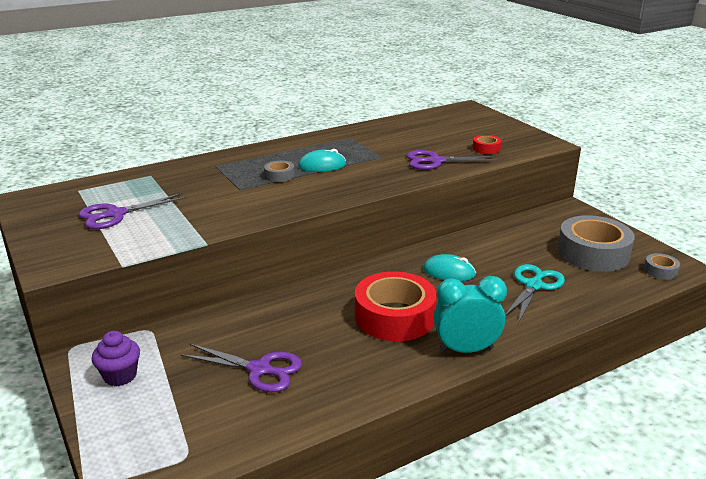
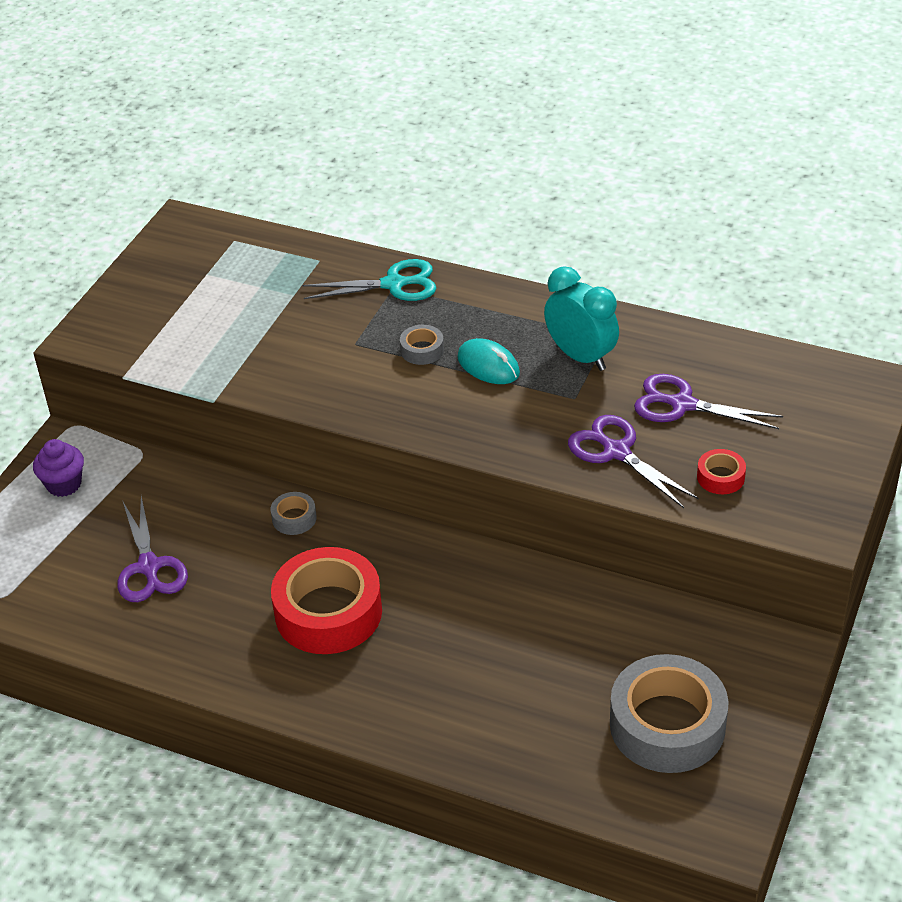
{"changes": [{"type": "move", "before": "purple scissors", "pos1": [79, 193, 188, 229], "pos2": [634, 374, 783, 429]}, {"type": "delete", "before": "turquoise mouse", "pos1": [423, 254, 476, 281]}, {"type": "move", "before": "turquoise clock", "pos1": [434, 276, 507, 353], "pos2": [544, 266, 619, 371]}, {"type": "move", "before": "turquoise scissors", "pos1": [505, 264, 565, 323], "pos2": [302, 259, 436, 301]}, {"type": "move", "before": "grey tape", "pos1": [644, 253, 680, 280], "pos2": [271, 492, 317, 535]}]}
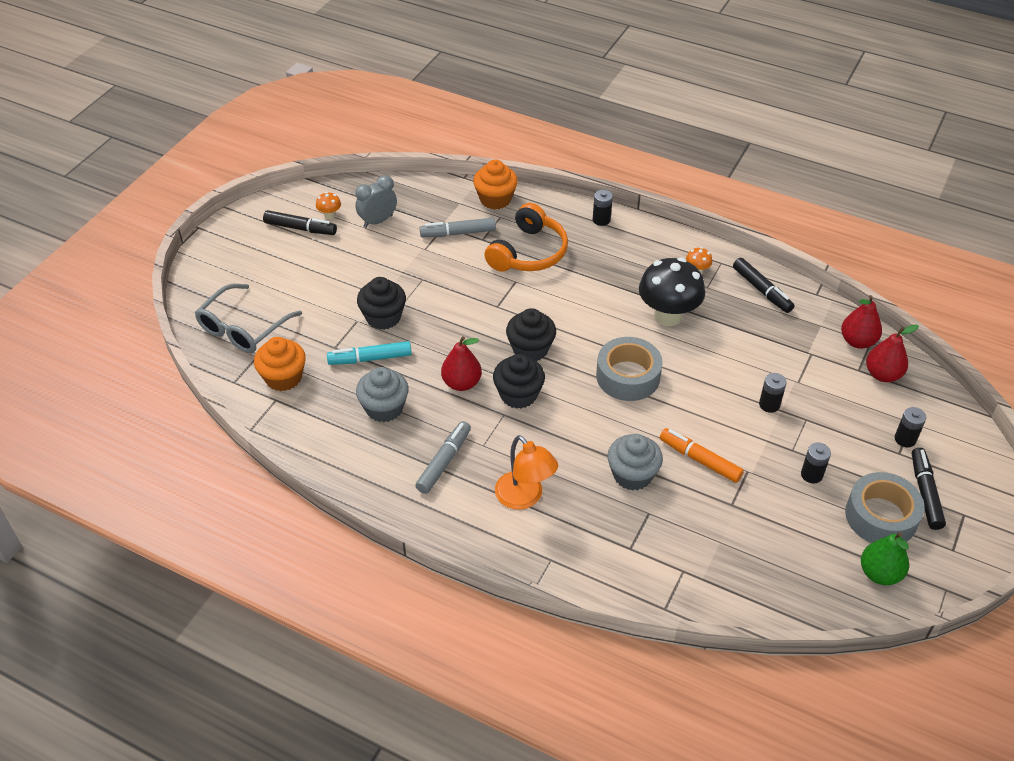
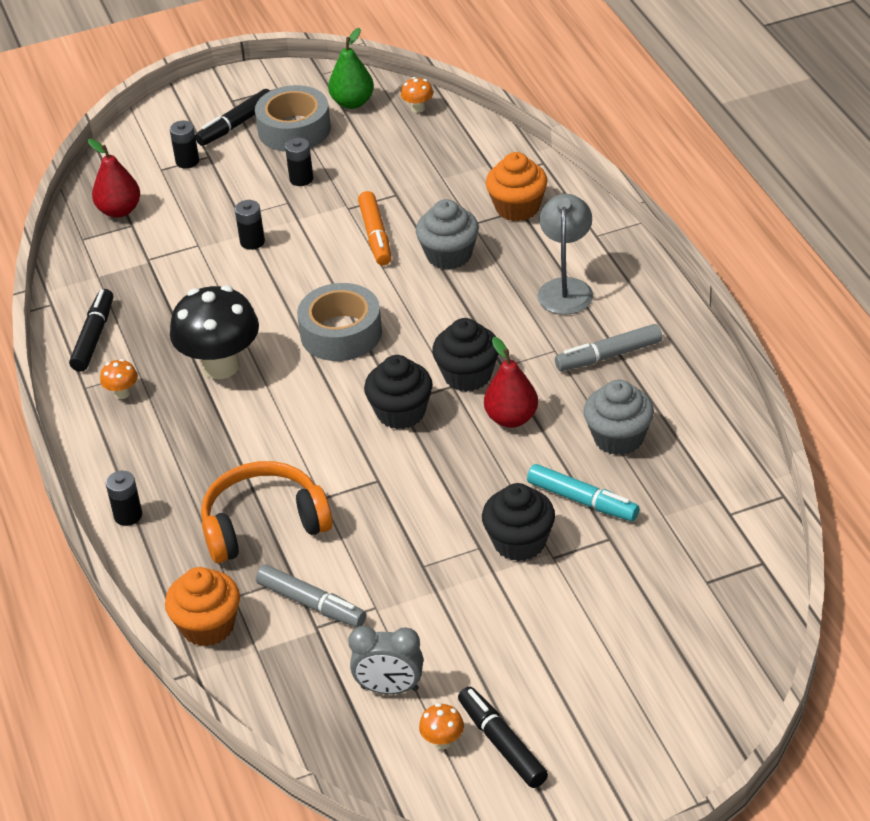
{"changes": [{"type": "delete", "before": "grey glasses", "pos1": [195, 283, 302, 353]}, {"type": "move", "before": "orange cupcake", "pos1": [254, 337, 306, 391], "pos2": [486, 152, 548, 221]}, {"type": "recolor", "before": "orange lamp", "after": "grey lamp", "pos1": [495, 435, 558, 510], "pos2": [538, 194, 593, 315]}, {"type": "delete", "before": "red pear", "pos1": [841, 295, 882, 349]}, {"type": "insert", "after": "orange mushroom", "pos2": [401, 77, 433, 113]}]}
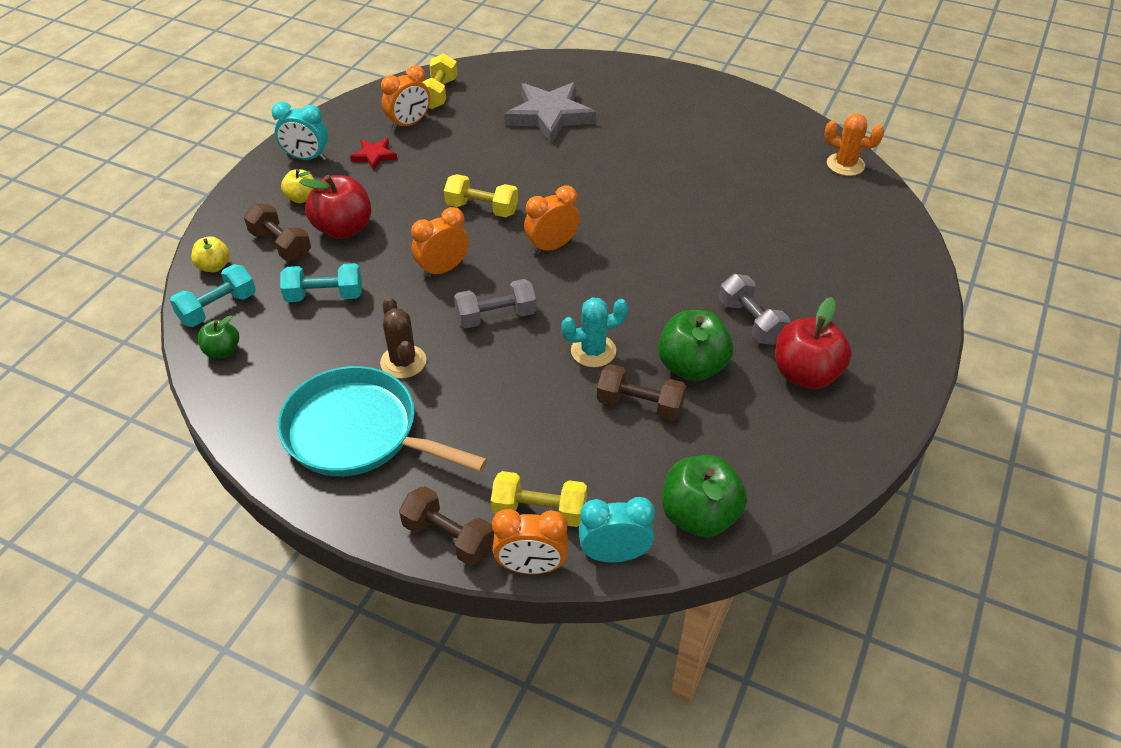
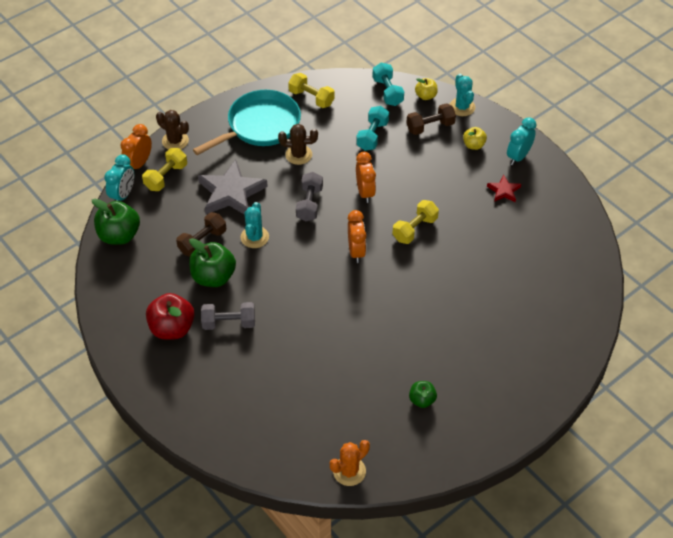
{"changes": [{"type": "move", "before": "green apple", "pos1": [198, 315, 239, 358], "pos2": [409, 381, 437, 408]}, {"type": "delete", "before": "red apple", "pos1": [299, 175, 371, 239]}, {"type": "delete", "before": "orange clock", "pos1": [381, 65, 430, 131]}, {"type": "replace", "before": "brown dumbbell", "after": "brown cactus", "pos1": [399, 486, 494, 566], "pos2": [156, 110, 189, 150]}, {"type": "move", "before": "yellow dumbbell", "pos1": [423, 53, 458, 109], "pos2": [288, 73, 335, 108]}, {"type": "move", "before": "grey star", "pos1": [504, 82, 596, 144], "pos2": [198, 159, 268, 214]}, {"type": "insert", "after": "turquoise cactus", "pos2": [449, 74, 475, 116]}]}
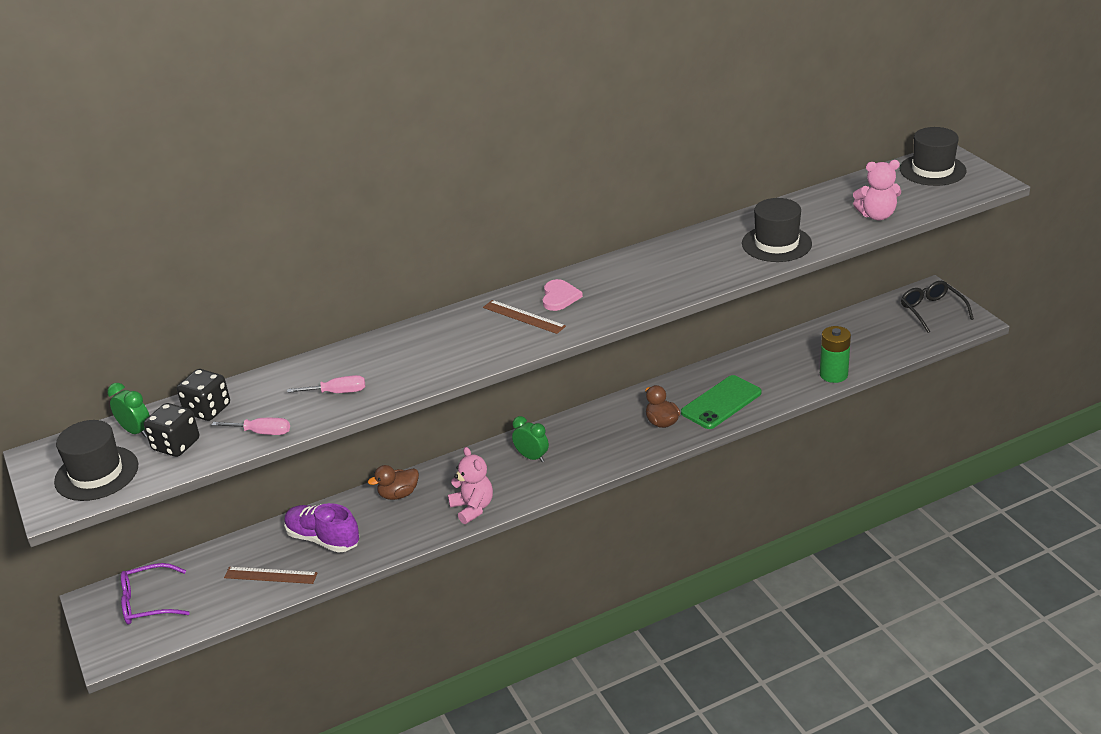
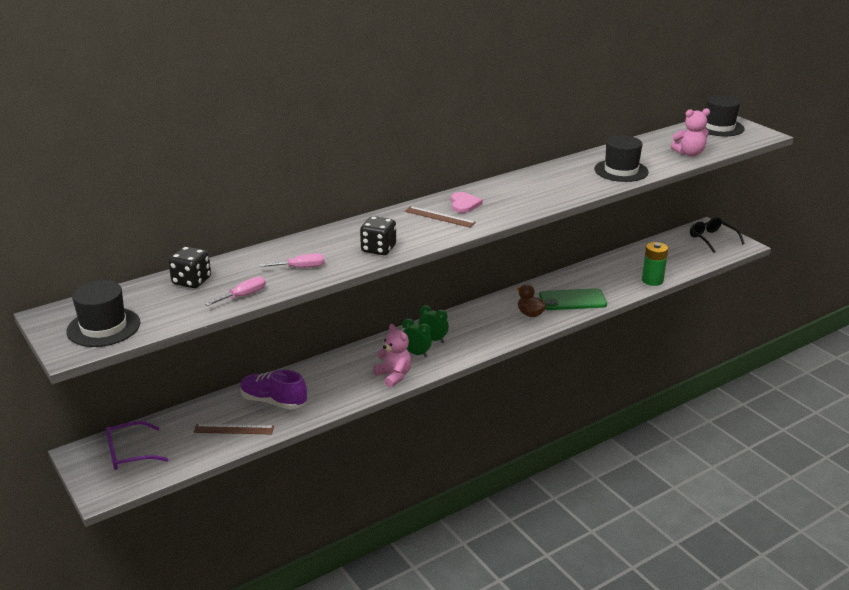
{"changes": [{"type": "move", "before": "green clock", "pos1": [107, 383, 150, 437], "pos2": [402, 319, 432, 357]}, {"type": "move", "before": "black dice", "pos1": [144, 403, 199, 457], "pos2": [360, 216, 396, 255]}, {"type": "rotate", "before": "pink screwdriver", "pos1": [212, 418, 290, 435], "pos2": [205, 276, 266, 306], "turn": -45}, {"type": "delete", "before": "brown duck", "pos1": [368, 465, 419, 500]}, {"type": "rotate", "before": "green phone", "pos1": [681, 375, 762, 429], "pos2": [539, 288, 607, 310], "turn": 45}]}
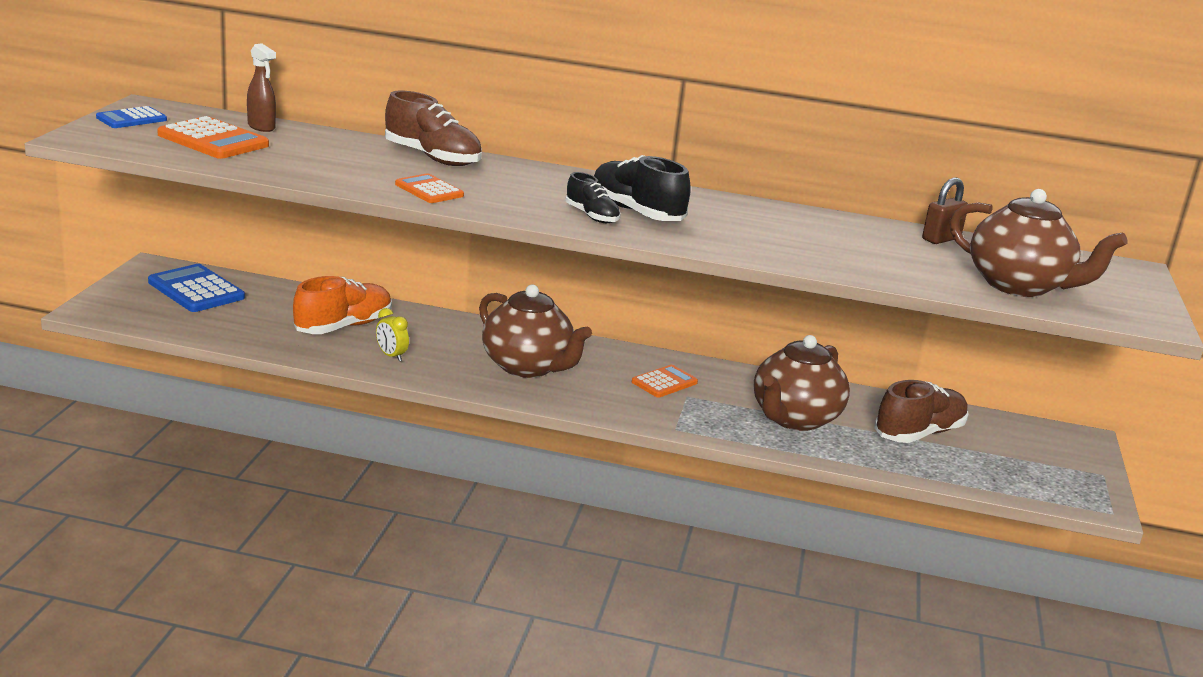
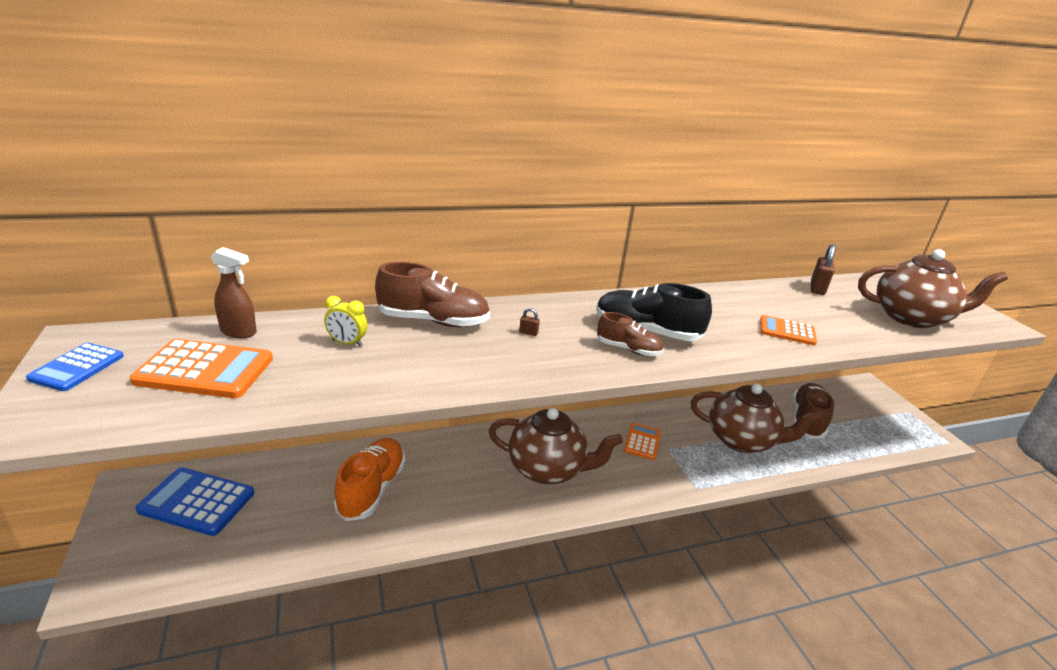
{"changes": [{"type": "move", "before": "yellow clock", "pos1": [376, 308, 409, 361], "pos2": [324, 296, 368, 347]}, {"type": "move", "before": "orange calculator", "pos1": [395, 173, 464, 203], "pos2": [760, 315, 817, 345]}, {"type": "recolor", "before": "black shoe", "after": "brown shoe", "pos1": [566, 172, 621, 223], "pos2": [597, 312, 663, 356]}, {"type": "rotate", "before": "brown teapot", "pos1": [754, 335, 850, 431], "pos2": [691, 384, 821, 453], "turn": -75}, {"type": "insert", "after": "brown padlock", "pos2": [519, 308, 540, 336]}]}
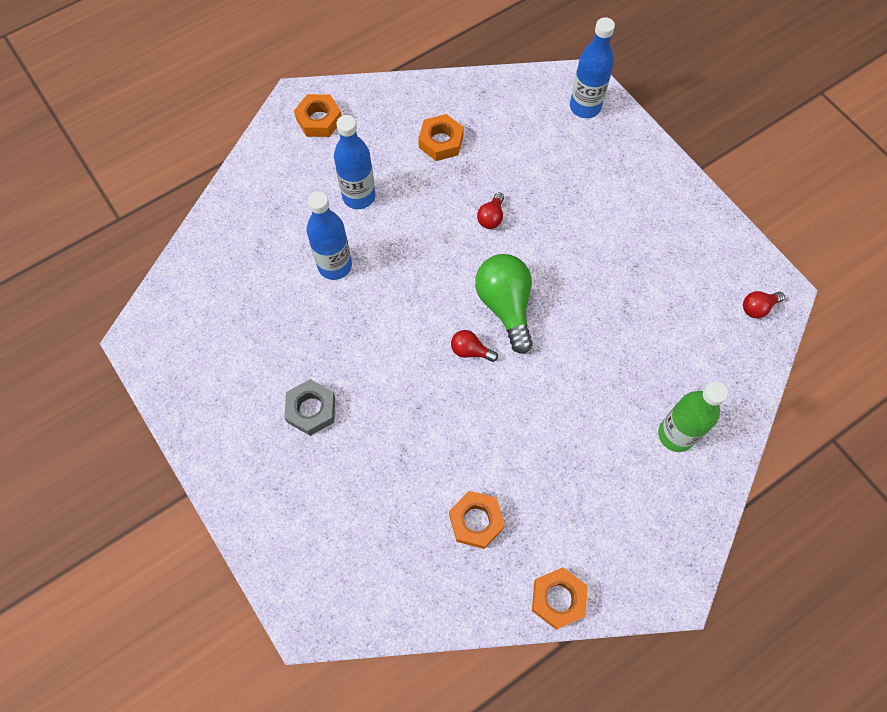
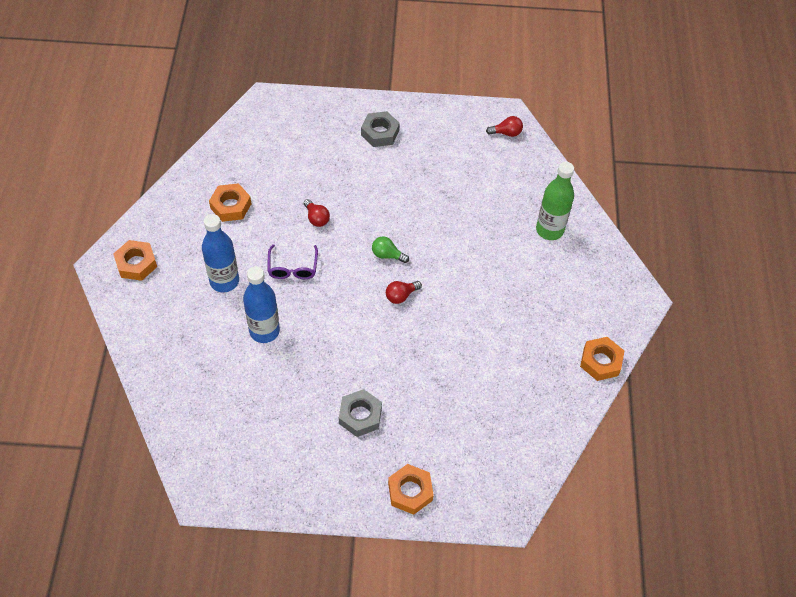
{"changes": [{"type": "move", "before": "orange nut", "pos1": [449, 491, 505, 549], "pos2": [388, 464, 434, 515]}, {"type": "resize", "before": "green light bulb", "pos1": [475, 254, 533, 354], "pos2": [372, 236, 409, 263], "scale": 0.49}, {"type": "delete", "before": "blue bottle", "pos1": [570, 17, 615, 118]}, {"type": "rotate", "before": "red light bulb", "pos1": [743, 291, 785, 318], "pos2": [486, 116, 523, 137], "turn": -105}, {"type": "insert", "after": "purple glasses", "pos2": [268, 244, 318, 279]}, {"type": "insert", "after": "grey nut", "pos2": [361, 111, 400, 147]}]}
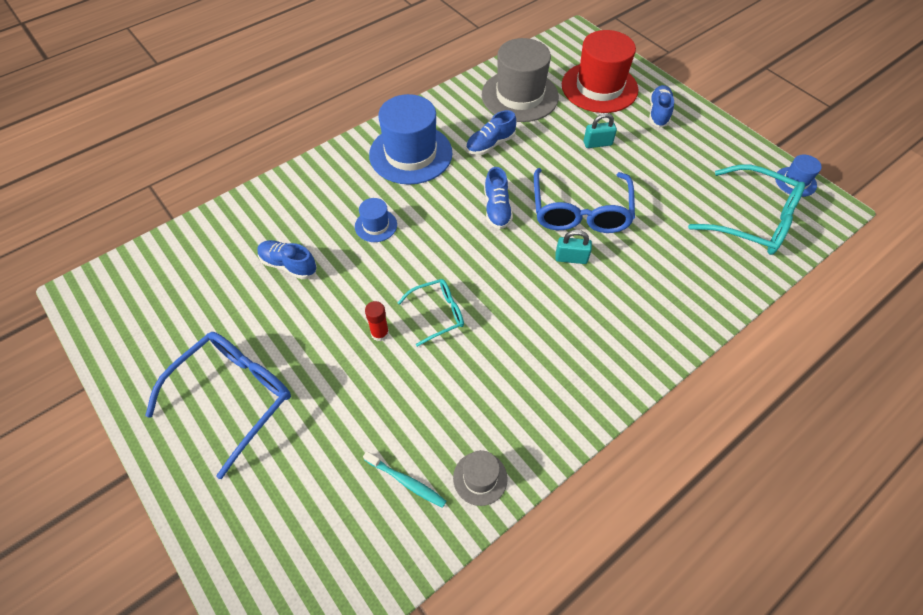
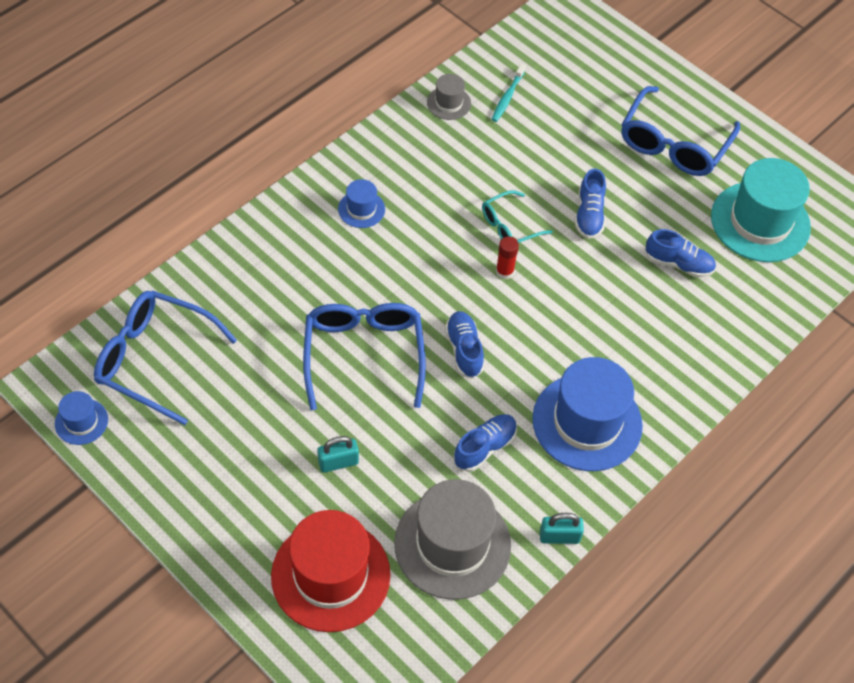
{"changes": [{"type": "move", "before": "blue hat", "pos1": [355, 198, 397, 242], "pos2": [338, 179, 385, 228]}, {"type": "rotate", "before": "turquoise toothbrush", "pos1": [363, 451, 446, 508], "pos2": [492, 64, 526, 122], "turn": -90}, {"type": "move", "before": "red glue stick", "pos1": [365, 301, 389, 342], "pos2": [496, 237, 519, 279]}, {"type": "move", "before": "turquoise padlock", "pos1": [555, 230, 592, 264], "pos2": [540, 513, 584, 544]}, {"type": "move", "before": "blue shoe", "pos1": [649, 85, 674, 127], "pos2": [575, 169, 606, 239]}, {"type": "recolor", "before": "turquoise glasses", "after": "blue glasses", "pos1": [688, 164, 805, 255], "pos2": [94, 290, 237, 425]}, {"type": "insert", "after": "turquoise hat", "pos2": [711, 158, 811, 262]}]}
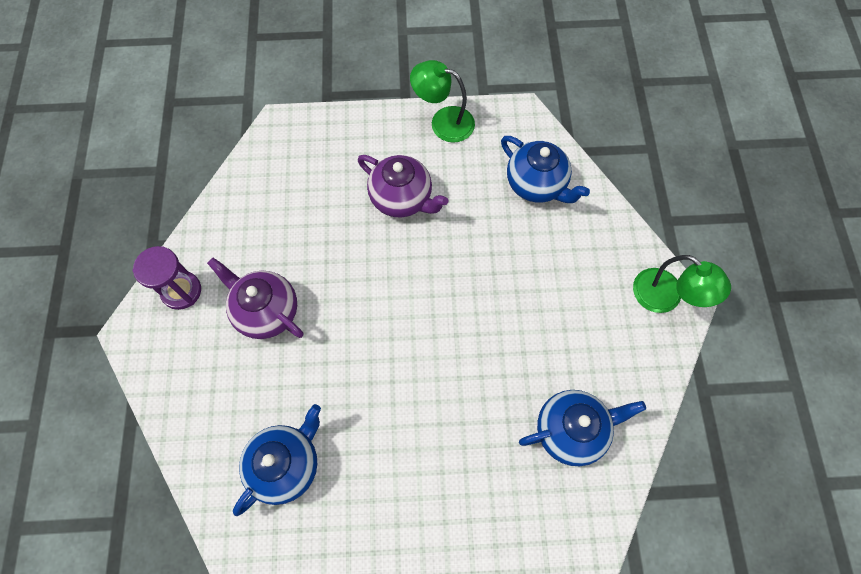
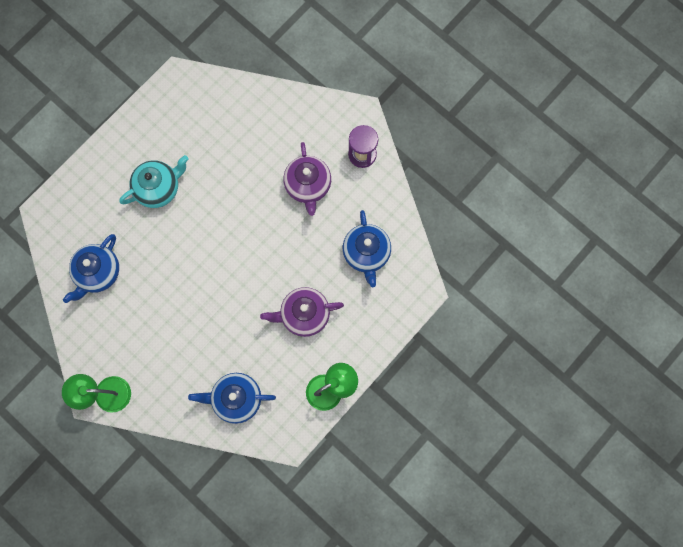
{"changes": [{"type": "rotate", "before": "purple teapot", "pos1": [207, 258, 303, 339], "pos2": [283, 142, 331, 216], "turn": 90}, {"type": "move", "before": "blue teapot", "pos1": [233, 404, 321, 516], "pos2": [343, 210, 391, 287]}, {"type": "insert", "after": "turquoise teapot", "pos2": [119, 155, 188, 208]}]}
